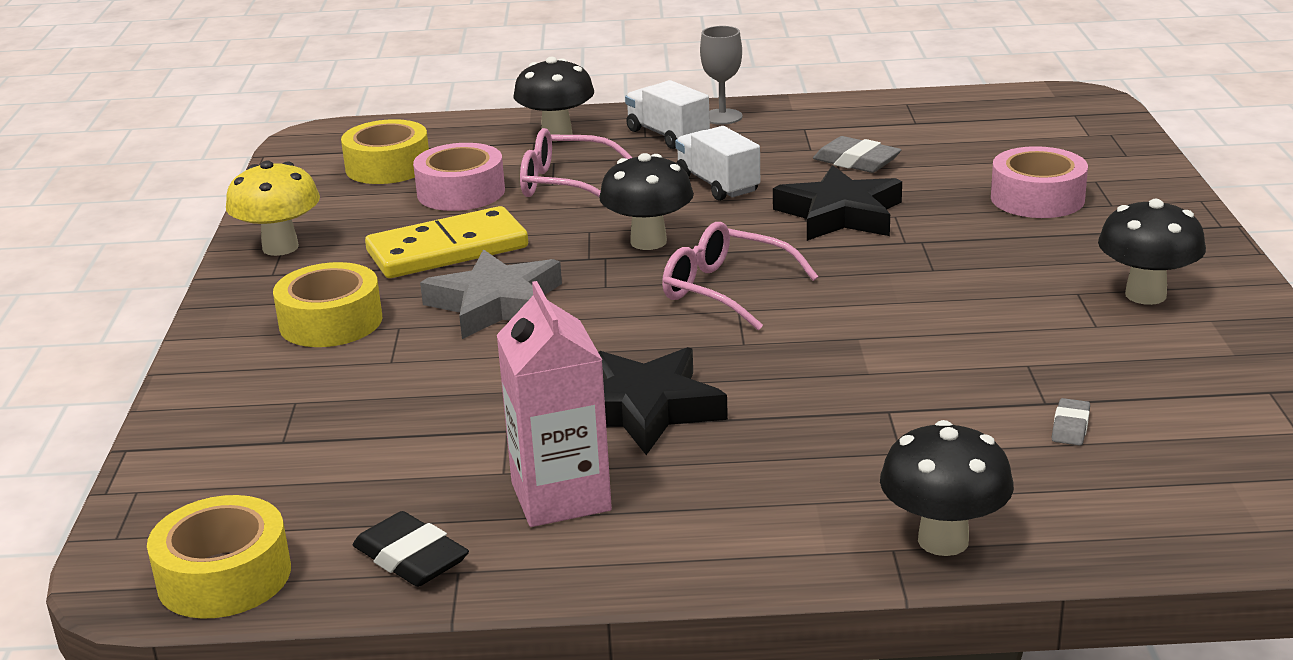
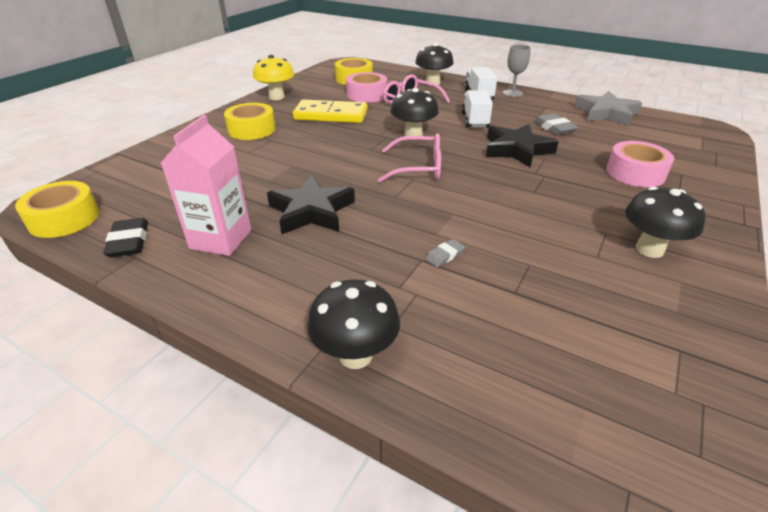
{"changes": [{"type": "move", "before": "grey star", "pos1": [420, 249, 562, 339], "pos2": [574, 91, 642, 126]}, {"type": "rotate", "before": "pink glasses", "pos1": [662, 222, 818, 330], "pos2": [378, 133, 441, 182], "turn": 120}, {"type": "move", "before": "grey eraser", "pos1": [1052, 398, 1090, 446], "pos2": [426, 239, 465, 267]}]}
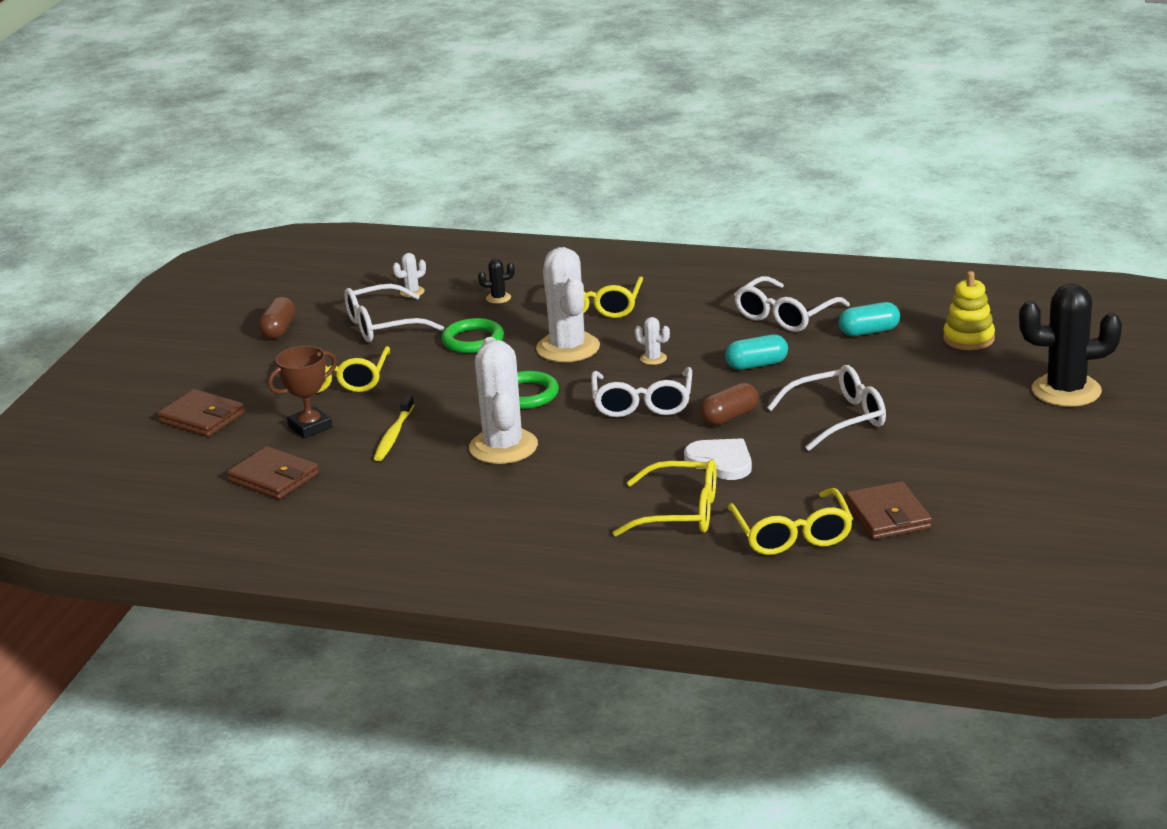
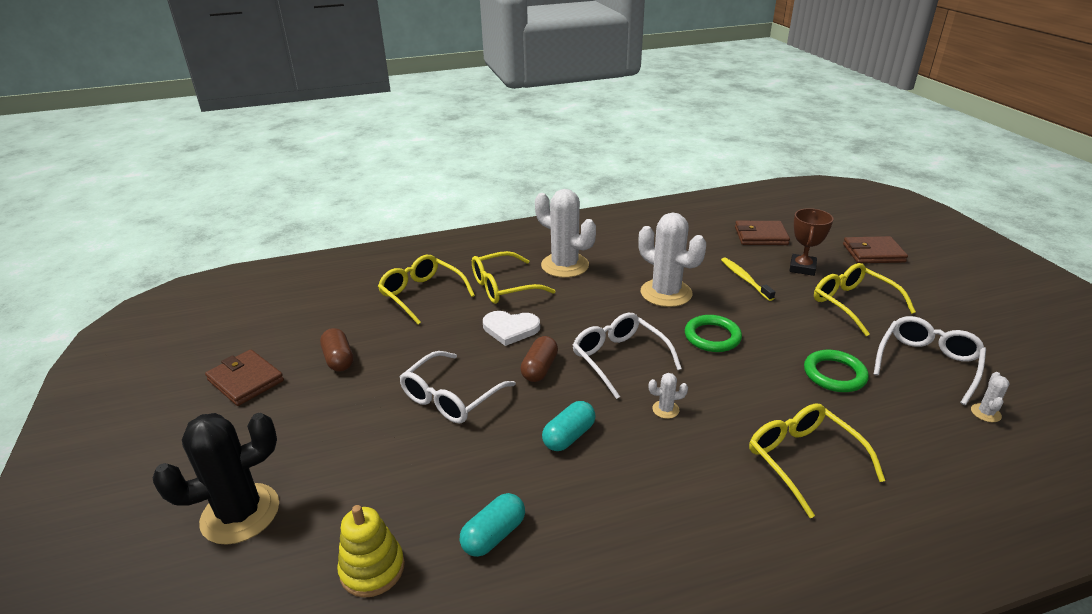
{"changes": [{"type": "move", "before": "brown capsule", "pos1": [258, 297, 295, 339], "pos2": [320, 328, 353, 372]}, {"type": "delete", "before": "black cactus", "pos1": [478, 259, 515, 304]}, {"type": "move", "before": "white cactus", "pos1": [536, 247, 600, 362], "pos2": [535, 189, 596, 278]}, {"type": "delete", "before": "white glasses", "pos1": [734, 276, 850, 332]}, {"type": "move", "before": "brown wallet", "pos1": [845, 481, 932, 540], "pos2": [205, 350, 284, 406]}]}
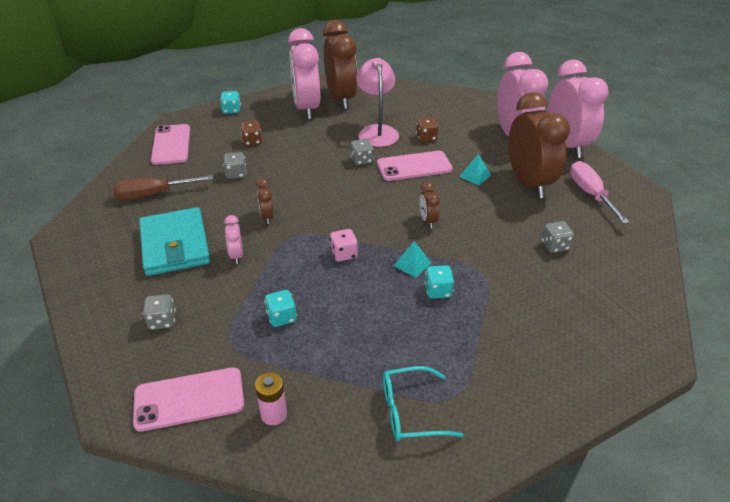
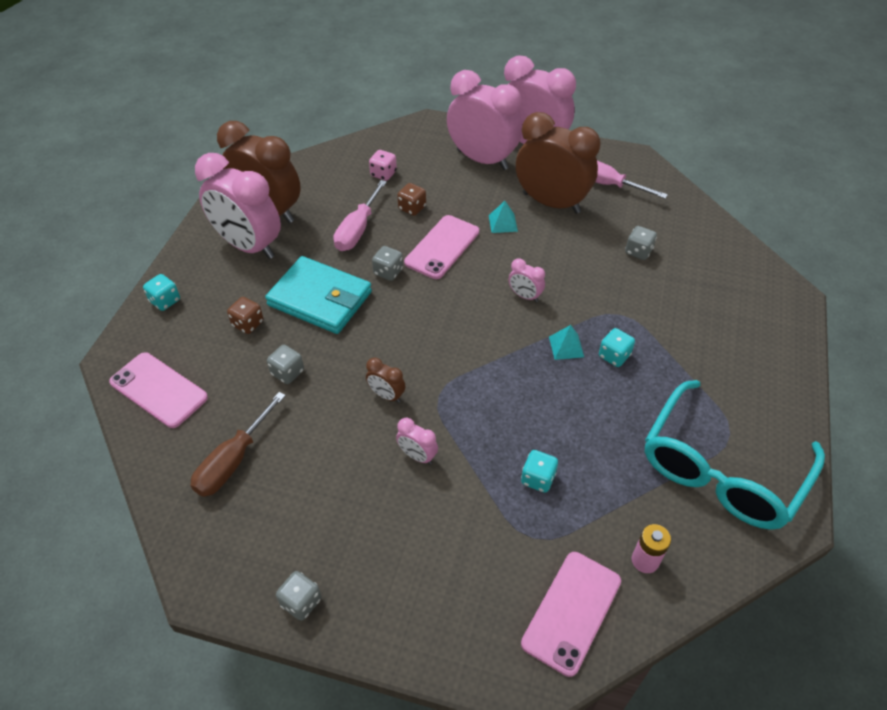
{"changes": [{"type": "move", "before": "turquoise wallet", "pos1": [139, 207, 210, 276], "pos2": [265, 256, 372, 334]}, {"type": "move", "before": "grey dice", "pos1": [143, 294, 176, 330], "pos2": [276, 571, 321, 621]}, {"type": "move", "before": "pink dice", "pos1": [330, 229, 358, 262], "pos2": [369, 150, 397, 181]}, {"type": "replace", "before": "pink lamp", "after": "pink screwdriver", "pos1": [356, 58, 399, 147], "pos2": [334, 180, 387, 251]}, {"type": "resize", "before": "turquoise glasses", "pos1": [383, 366, 463, 441], "pos2": [645, 380, 825, 530], "scale": 1.95}, {"type": "recolor", "before": "brown clock", "after": "pink clock", "pos1": [419, 182, 440, 228], "pos2": [509, 258, 545, 302]}]}
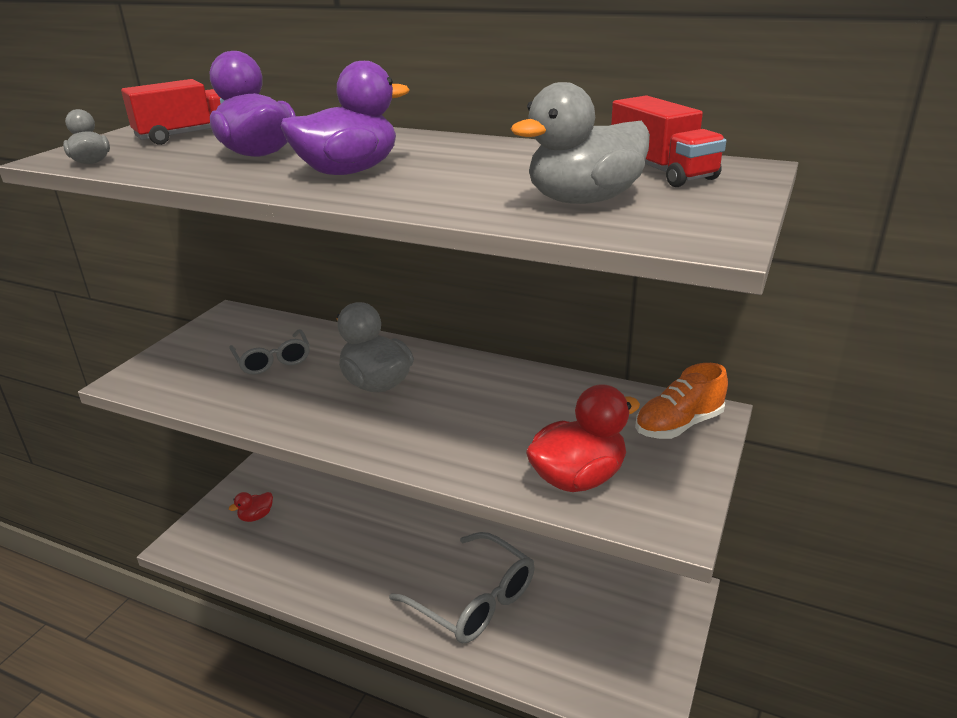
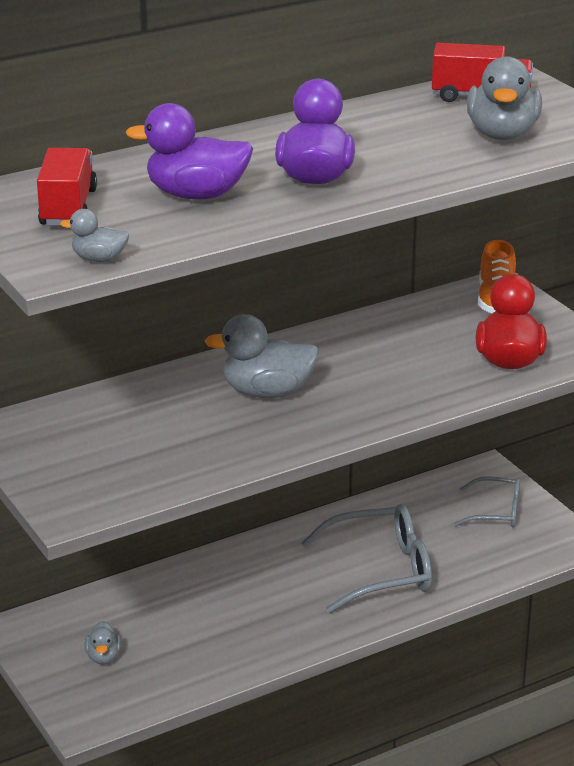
{"changes": [{"type": "move", "before": "grey glasses", "pos1": [229, 329, 310, 375], "pos2": [454, 476, 520, 528]}, {"type": "recolor", "before": "red duck", "after": "grey duck", "pos1": [229, 492, 273, 522], "pos2": [84, 621, 122, 664]}]}
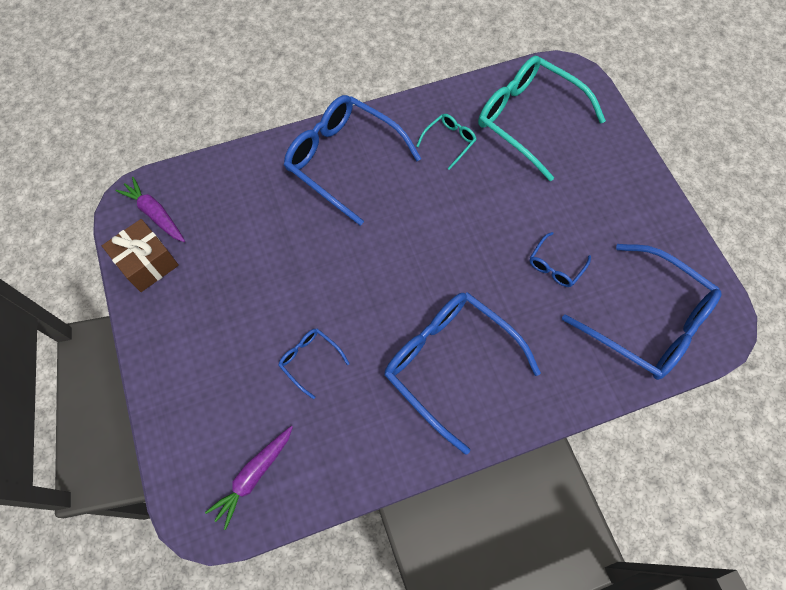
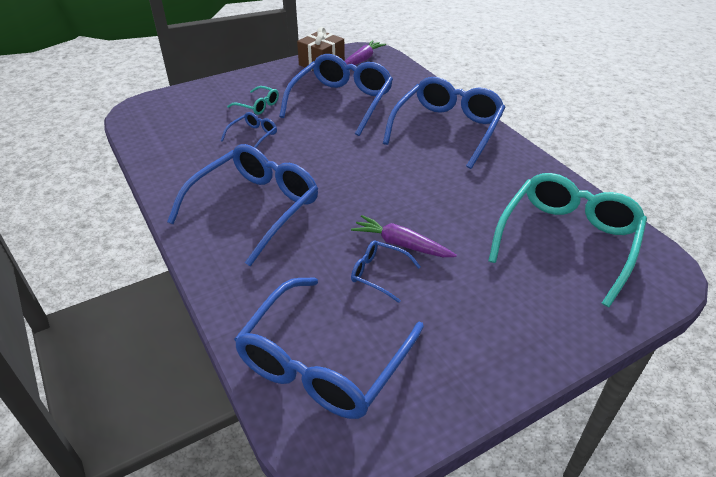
{"changes": [{"type": "move", "before": "purple carrot", "pos1": [205, 426, 293, 530], "pos2": [351, 215, 457, 257]}, {"type": "move", "before": "turquoise glasses", "pos1": [416, 114, 477, 170], "pos2": [227, 86, 279, 115]}, {"type": "insert", "after": "blue glasses", "pos2": [279, 54, 393, 136]}]}
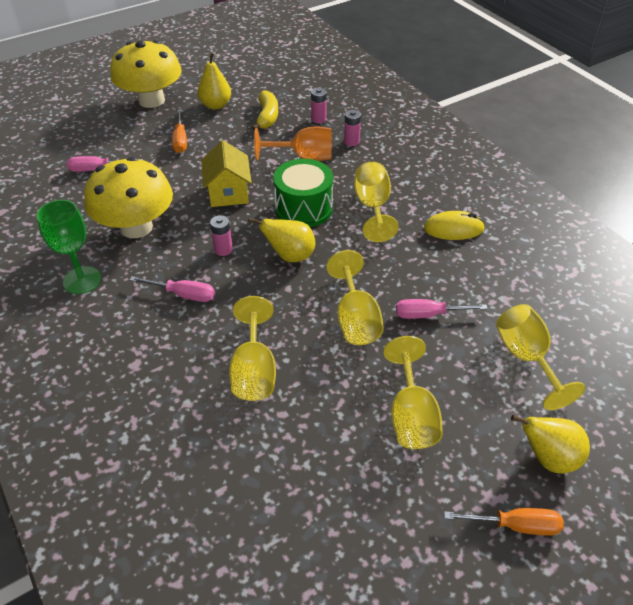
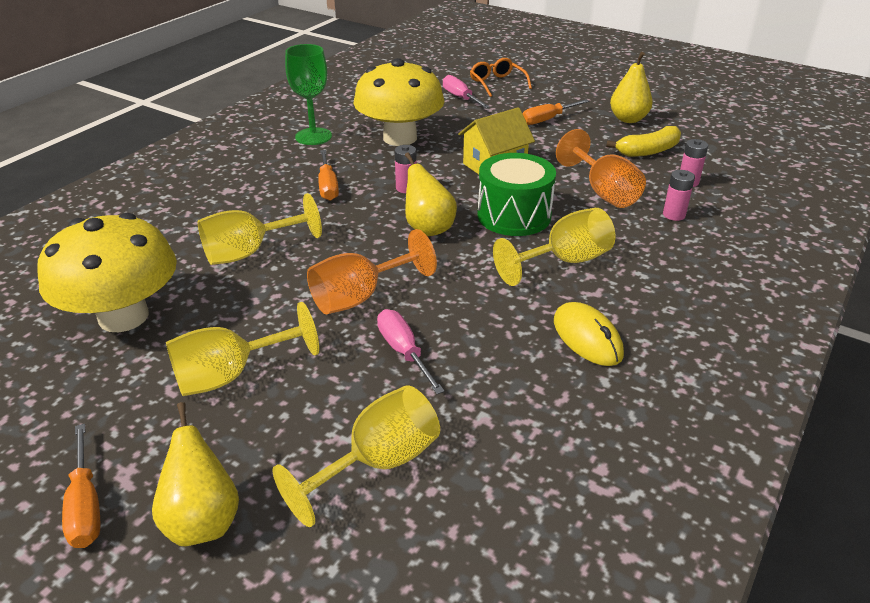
{"changes": [{"type": "move", "before": "yellow mushroom", "pos1": [111, 40, 182, 108], "pos2": [37, 213, 177, 332]}, {"type": "recolor", "before": "pink screwdriver", "after": "orange screwdriver", "pos1": [130, 276, 215, 302], "pos2": [318, 150, 339, 201]}, {"type": "recolor", "before": "yellow goblet", "after": "orange goblet", "pos1": [326, 250, 384, 345], "pos2": [307, 229, 437, 315]}, {"type": "insert", "after": "orange glasses", "pos2": [470, 58, 532, 97]}]}
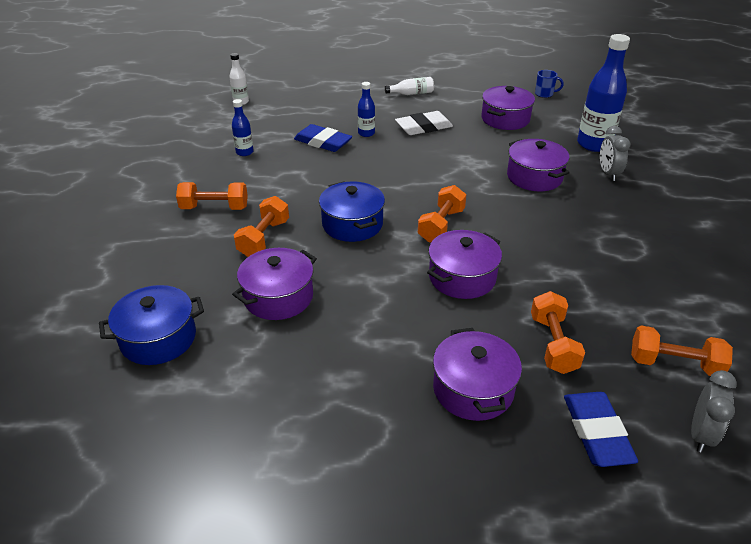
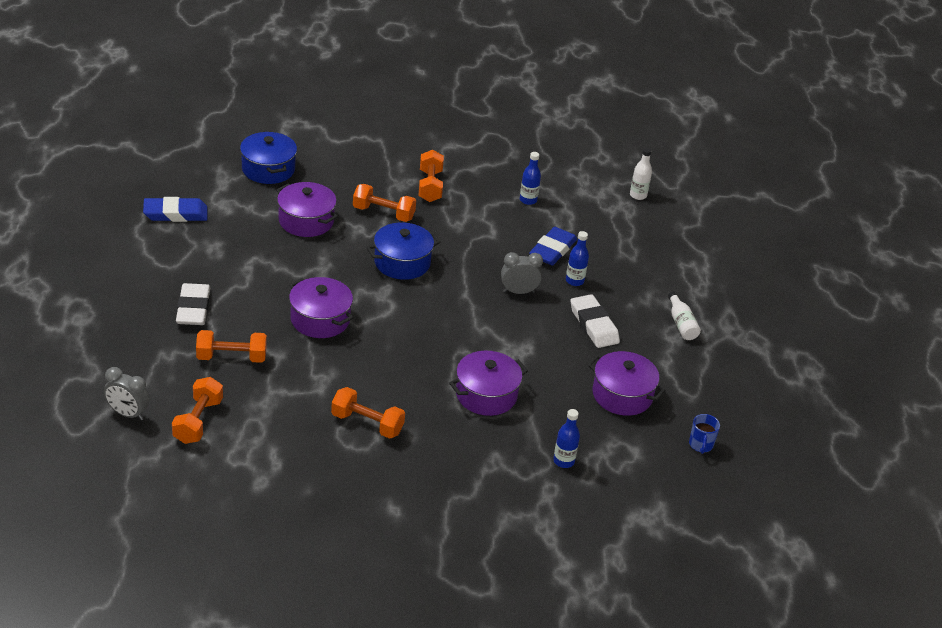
{"changes": [{"type": "move", "before": "orange dumbbell", "pos1": [418, 185, 467, 243], "pos2": [331, 387, 405, 439]}, {"type": "replace", "before": "purple pot", "after": "white eraser", "pos1": [433, 328, 522, 421], "pos2": [176, 283, 210, 325]}, {"type": "move", "before": "blue eraser", "pos1": [564, 392, 638, 467], "pos2": [143, 197, 208, 222]}, {"type": "resize", "before": "blue bottle", "pos1": [577, 34, 630, 152], "pos2": [553, 409, 580, 468], "scale": 0.5}, {"type": "move", "before": "grey clock", "pos1": [600, 126, 631, 181], "pos2": [501, 252, 543, 294]}]}
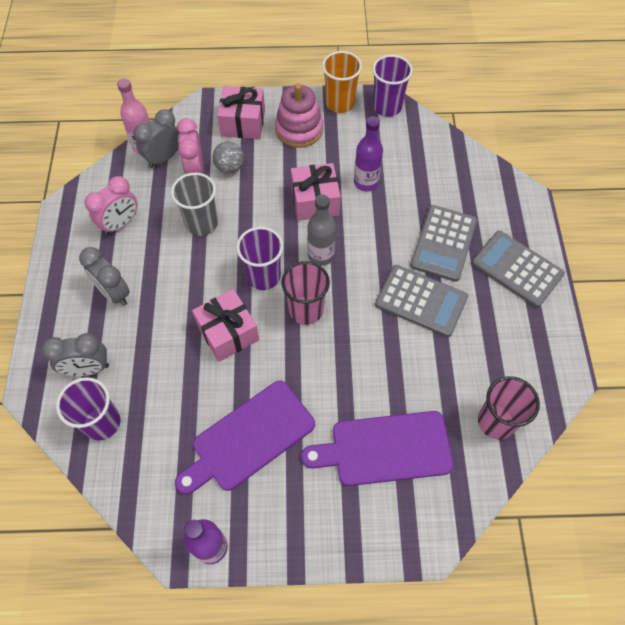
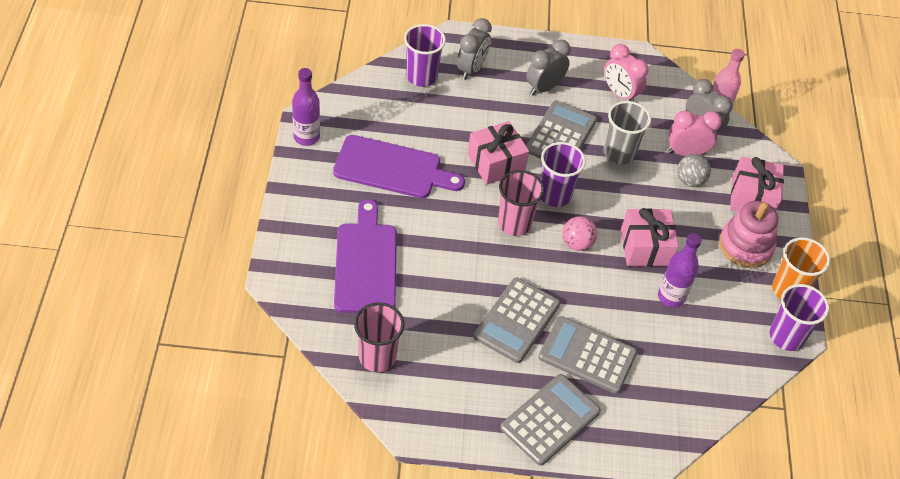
{"changes": [{"type": "rotate", "before": "grey clock", "pos1": [41, 333, 109, 376], "pos2": [457, 18, 492, 80], "turn": -150}, {"type": "rotate", "before": "purple cutting board", "pos1": [175, 381, 315, 495], "pos2": [333, 135, 465, 198], "turn": 135}, {"type": "replace", "before": "grey bottle", "after": "pink ball", "pos1": [307, 194, 336, 266], "pos2": [562, 216, 597, 251]}, {"type": "insert", "after": "grey calculator", "pos2": [526, 100, 597, 159]}]}
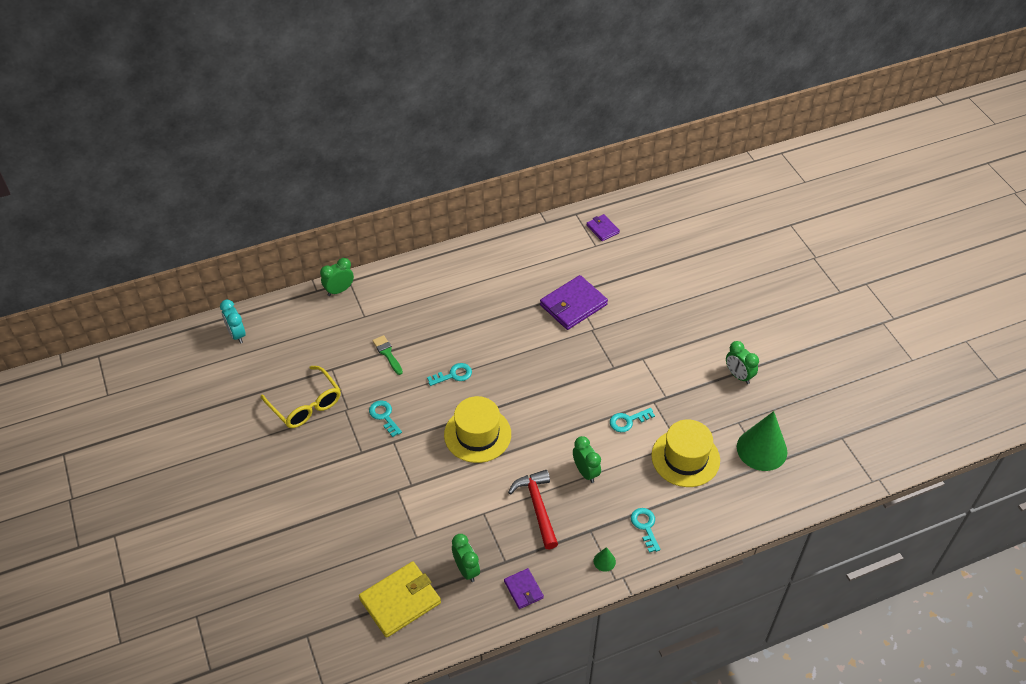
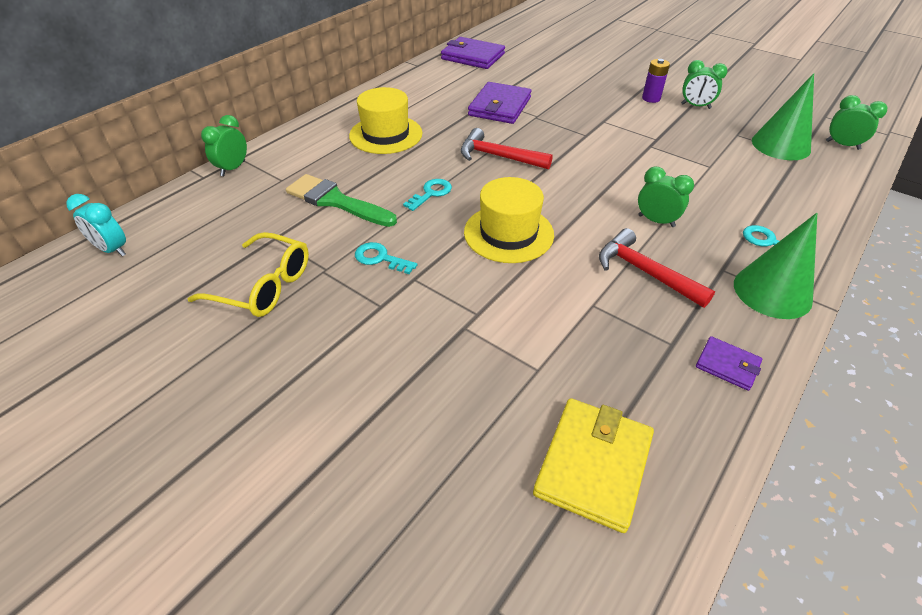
{"changes": [{"type": "resize", "before": "green brush", "pos1": [372, 335, 403, 375], "pos2": [286, 174, 397, 227], "scale": 1.82}, {"type": "move", "before": "green clock", "pos1": [452, 534, 480, 582], "pos2": [826, 95, 887, 150]}, {"type": "resize", "before": "purple wallet", "pos1": [587, 214, 620, 241], "pos2": [441, 37, 505, 69], "scale": 1.86}, {"type": "resize", "before": "green cone", "pos1": [594, 547, 616, 572], "pos2": [734, 213, 817, 319], "scale": 2.41}, {"type": "delete", "before": "turquoise key", "pos1": [610, 408, 655, 432]}, {"type": "move", "before": "yellow hat", "pos1": [651, 420, 720, 487], "pos2": [349, 87, 423, 154]}, {"type": "insert", "after": "red hammer", "pos2": [461, 128, 553, 169]}, {"type": "insert", "after": "purple battery", "pos2": [642, 59, 670, 103]}]}
